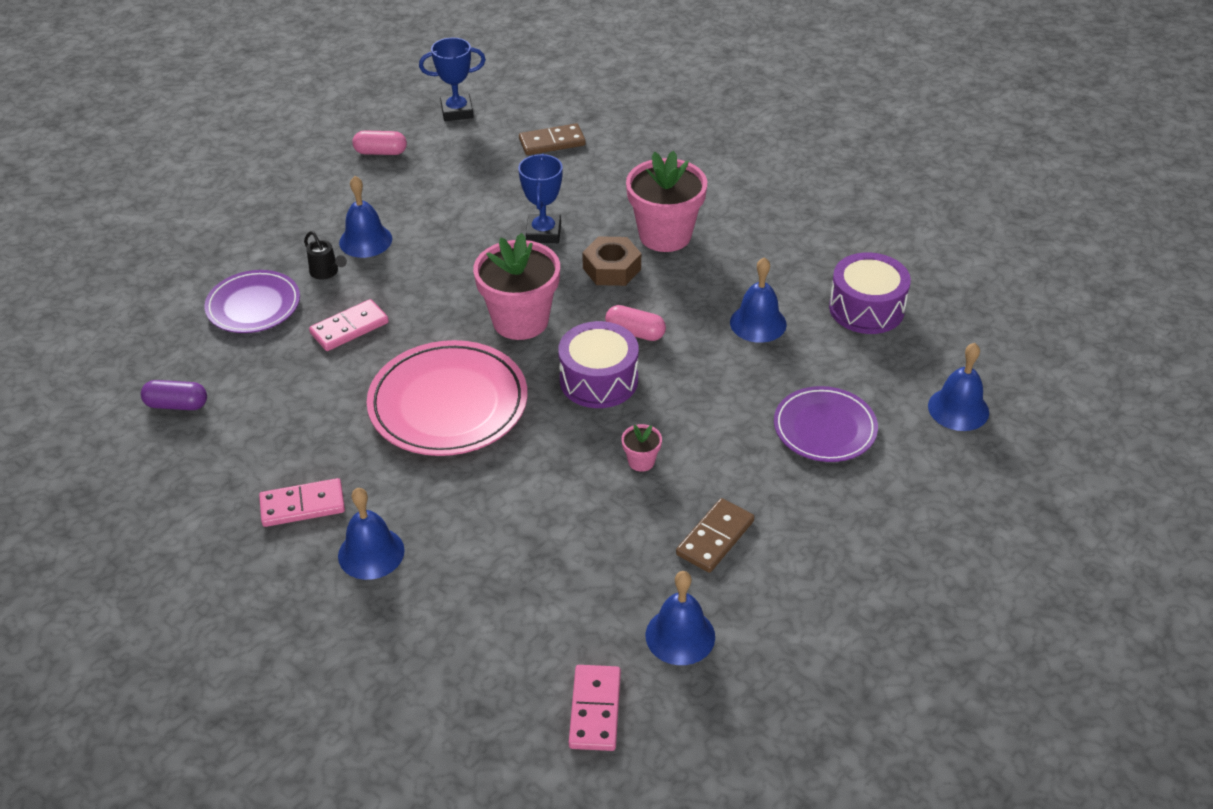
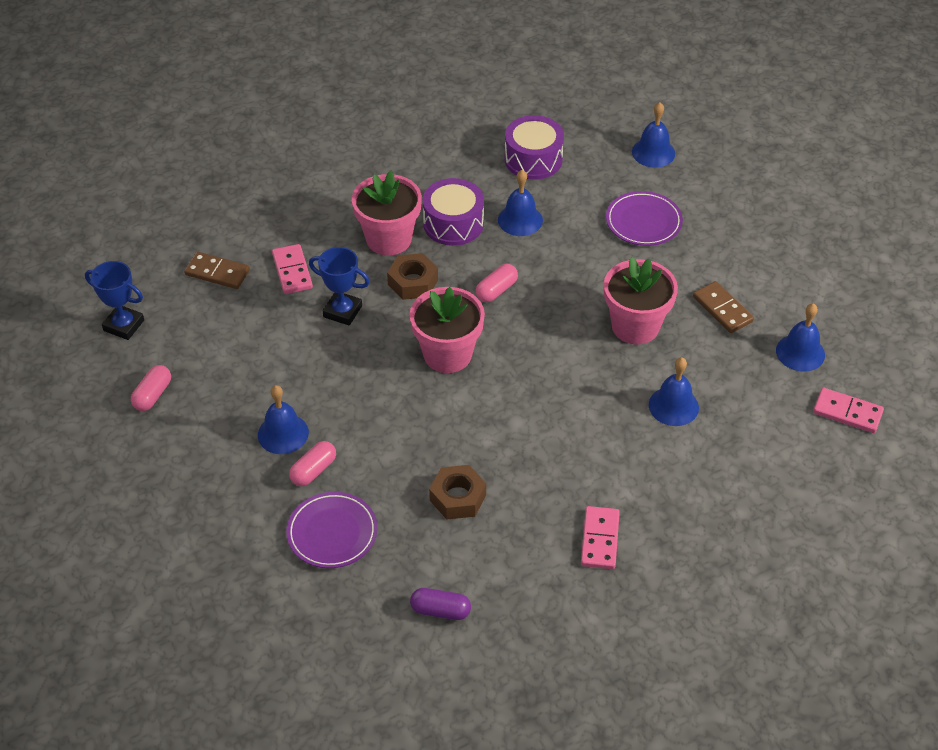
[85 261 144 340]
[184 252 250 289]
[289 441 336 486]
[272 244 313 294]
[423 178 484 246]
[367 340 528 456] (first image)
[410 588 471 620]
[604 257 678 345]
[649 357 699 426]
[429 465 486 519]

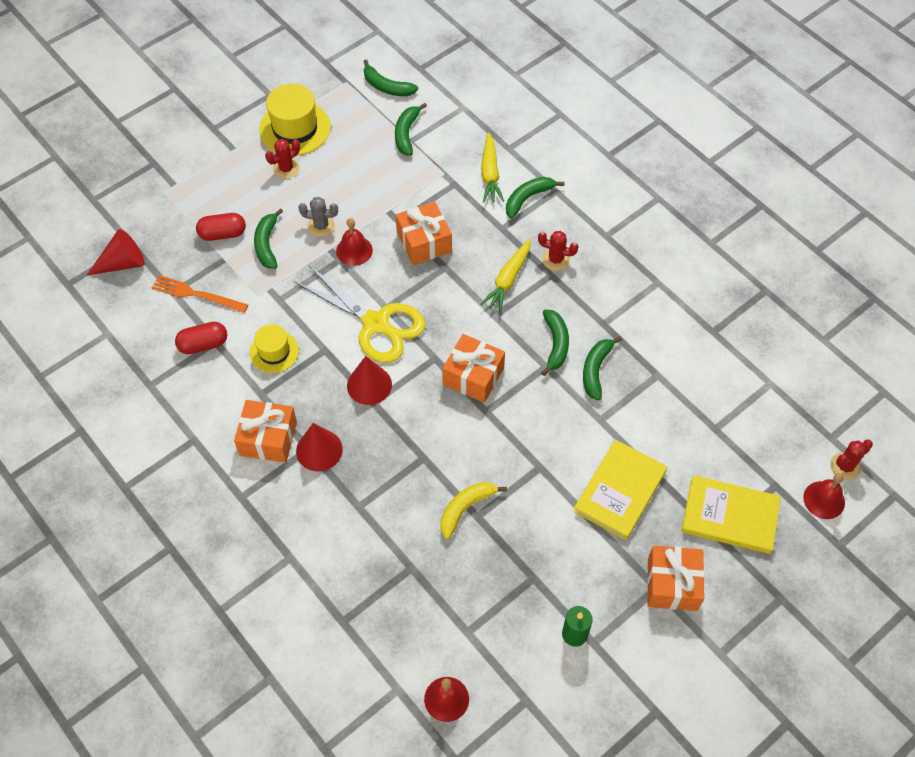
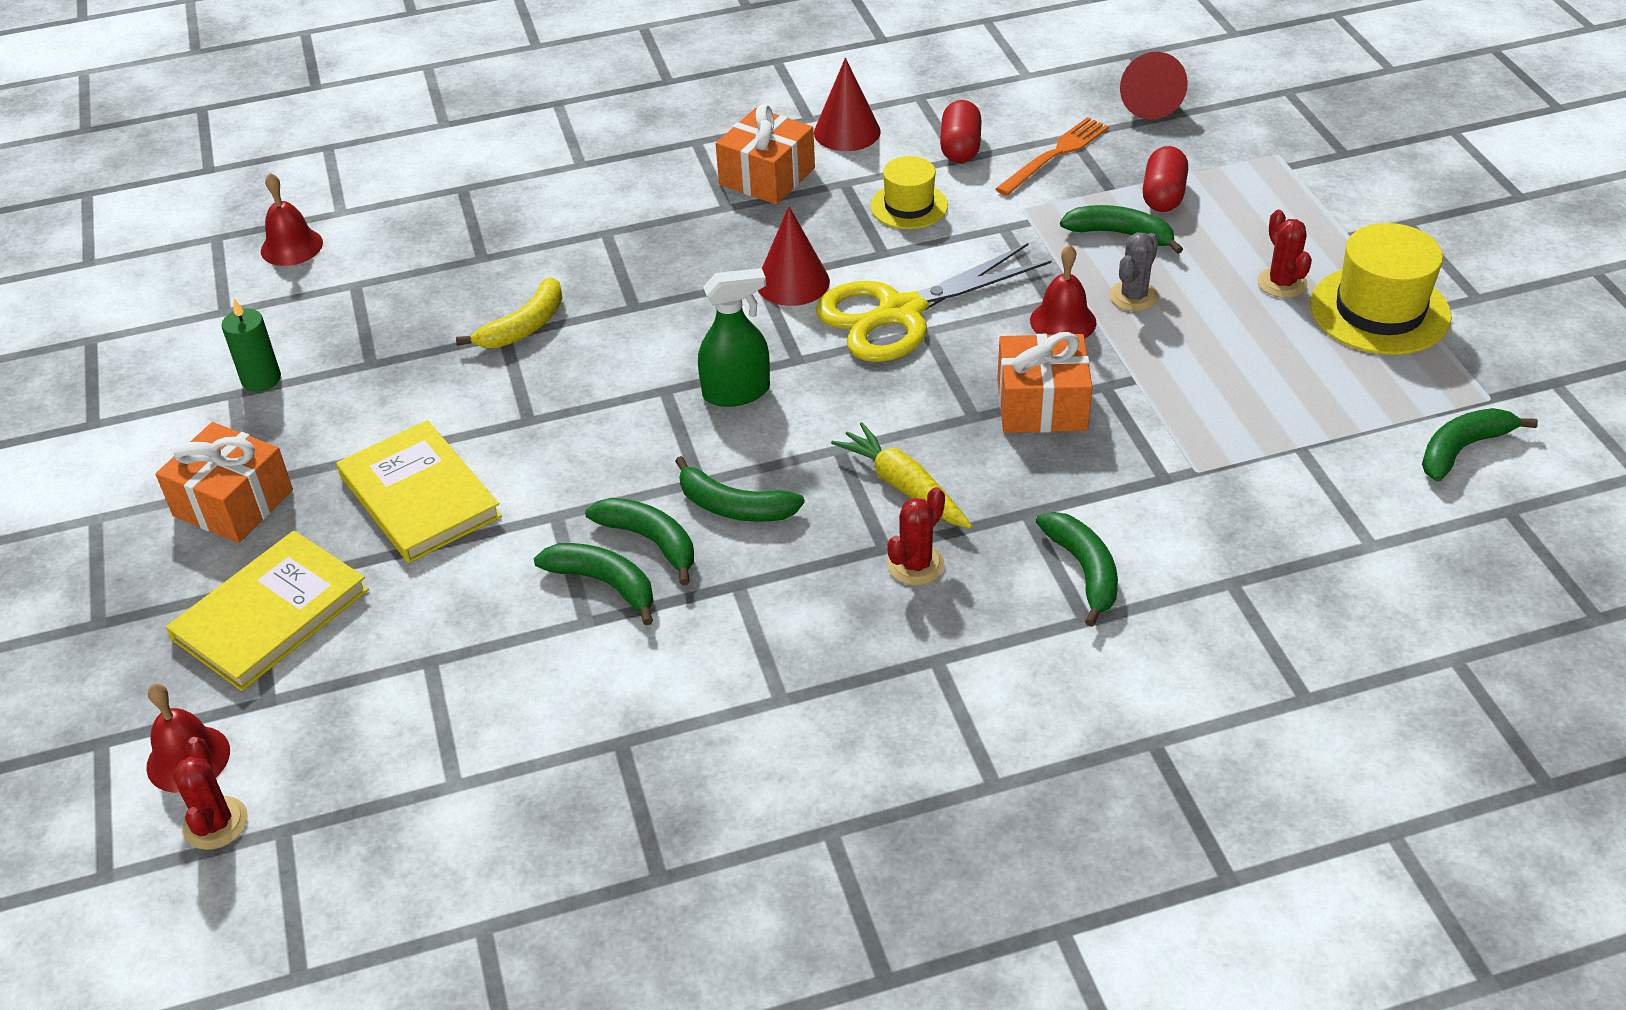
[534 543 653 625]
[481 132 504 203] (first image)
[698 268 770 407]
[814 58 881 151]
[456 277 563 348]

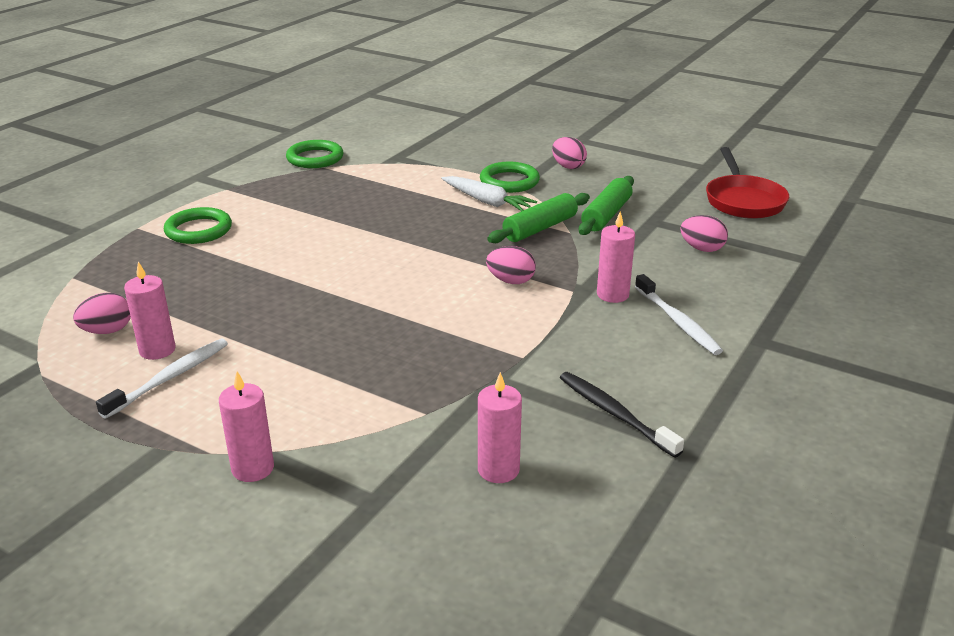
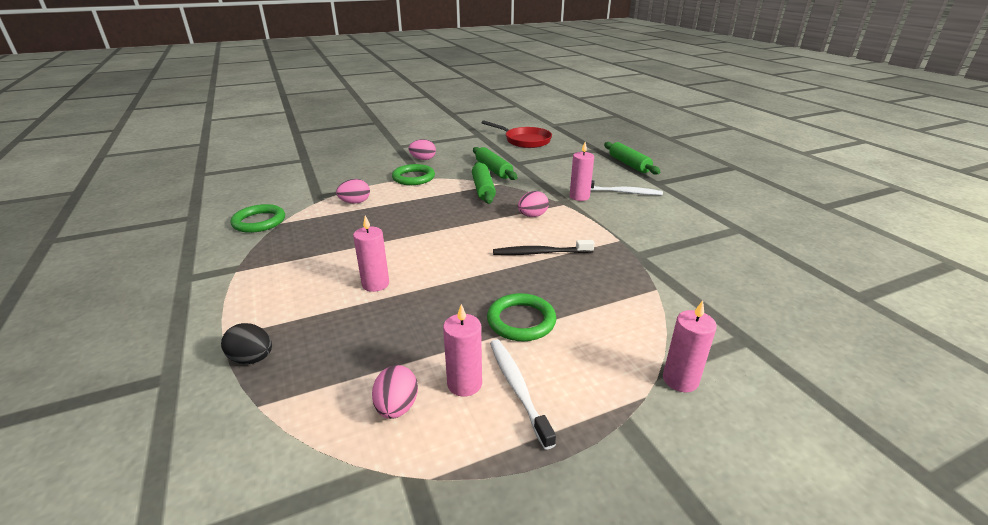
[441 176 537 211] (first image)
[487 293 556 341]
[336 179 370 204]
[353 216 389 292]
[493 240 595 255]
[604 142 660 175]
[221 323 272 364]

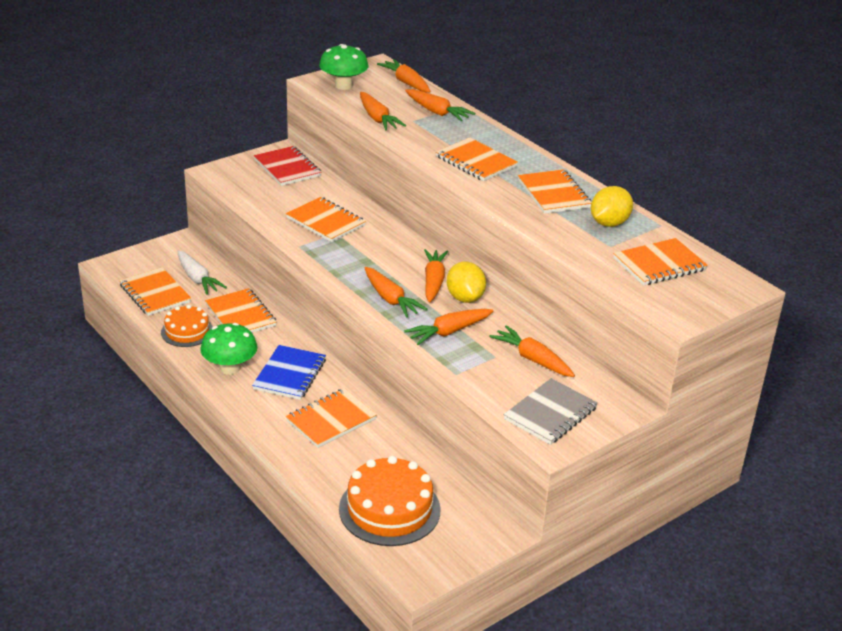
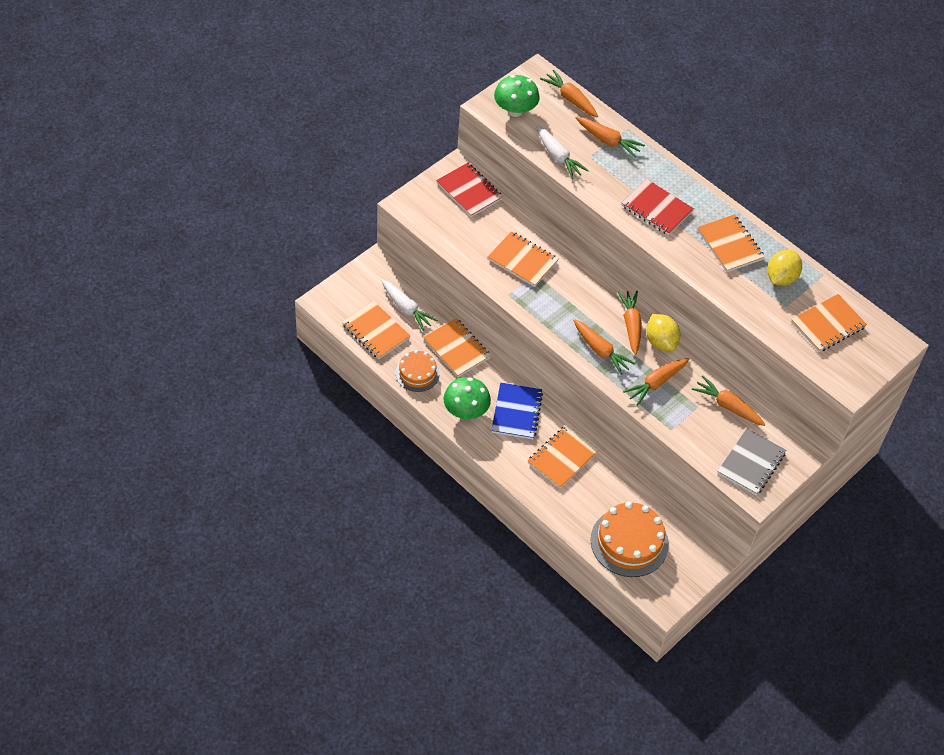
[536 125 589 179]
[622 179 694 236]

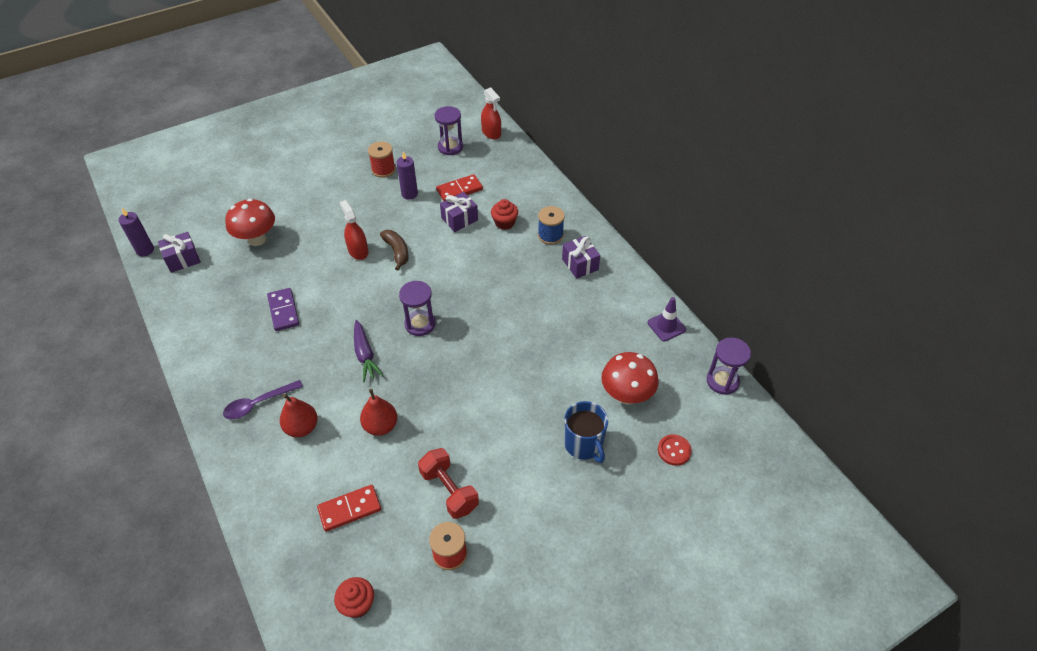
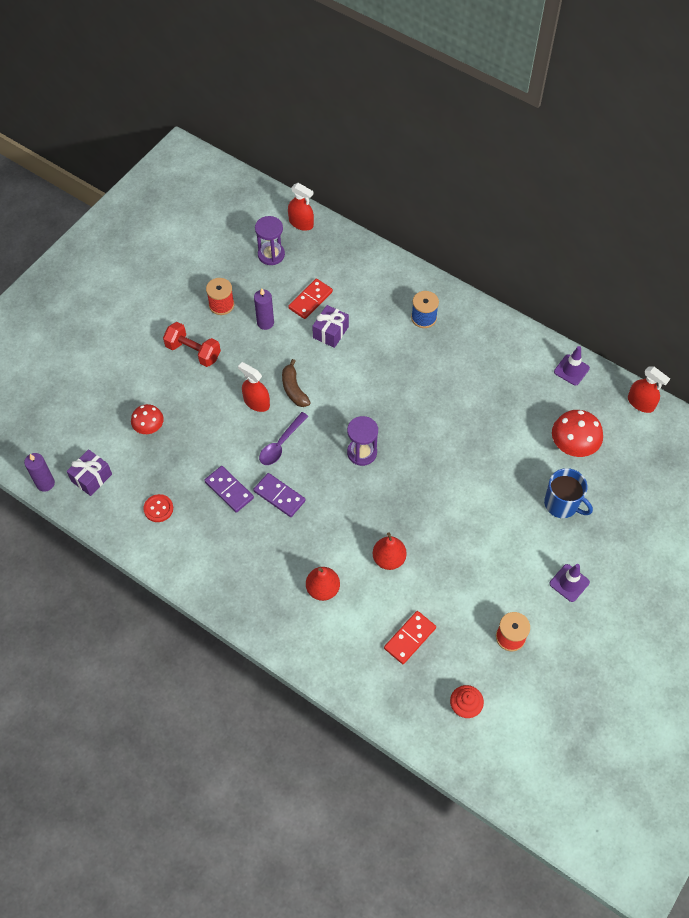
[131 404 164 434]
[491 199 518 230] (first image)
[282 359 311 407]
[562 236 600 279] (first image)
[354 320 384 382] (first image)
[628 367 670 413]
[259 412 308 465]
[144 494 173 522]
[163 322 221 367]
[253 473 306 517]
[550 564 590 602]

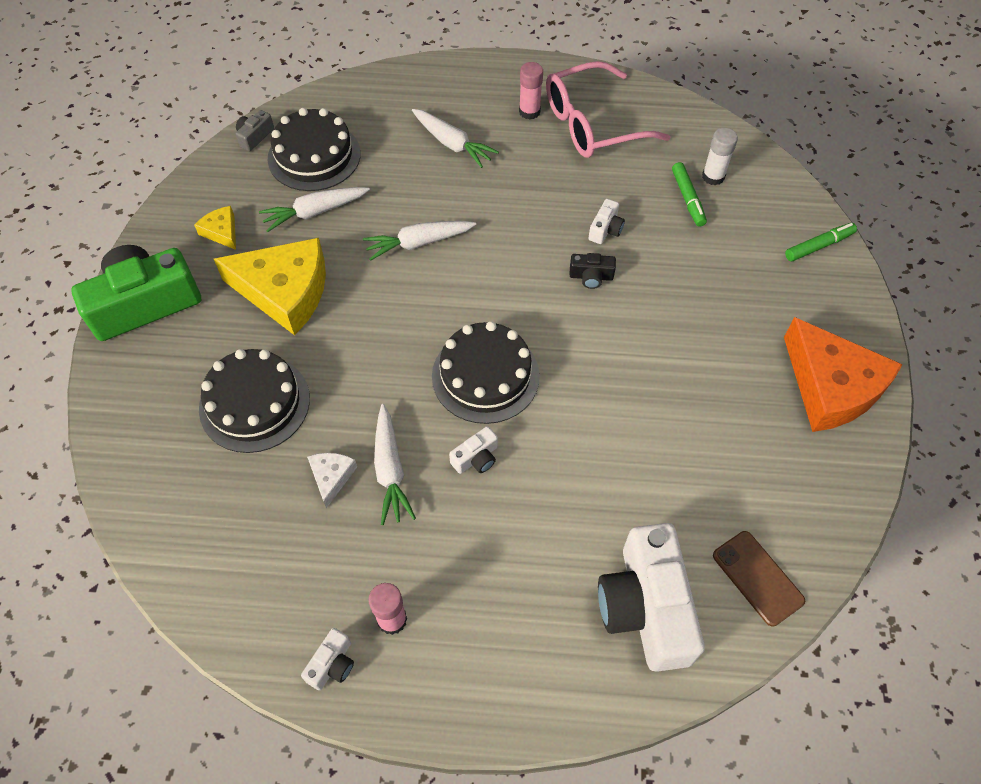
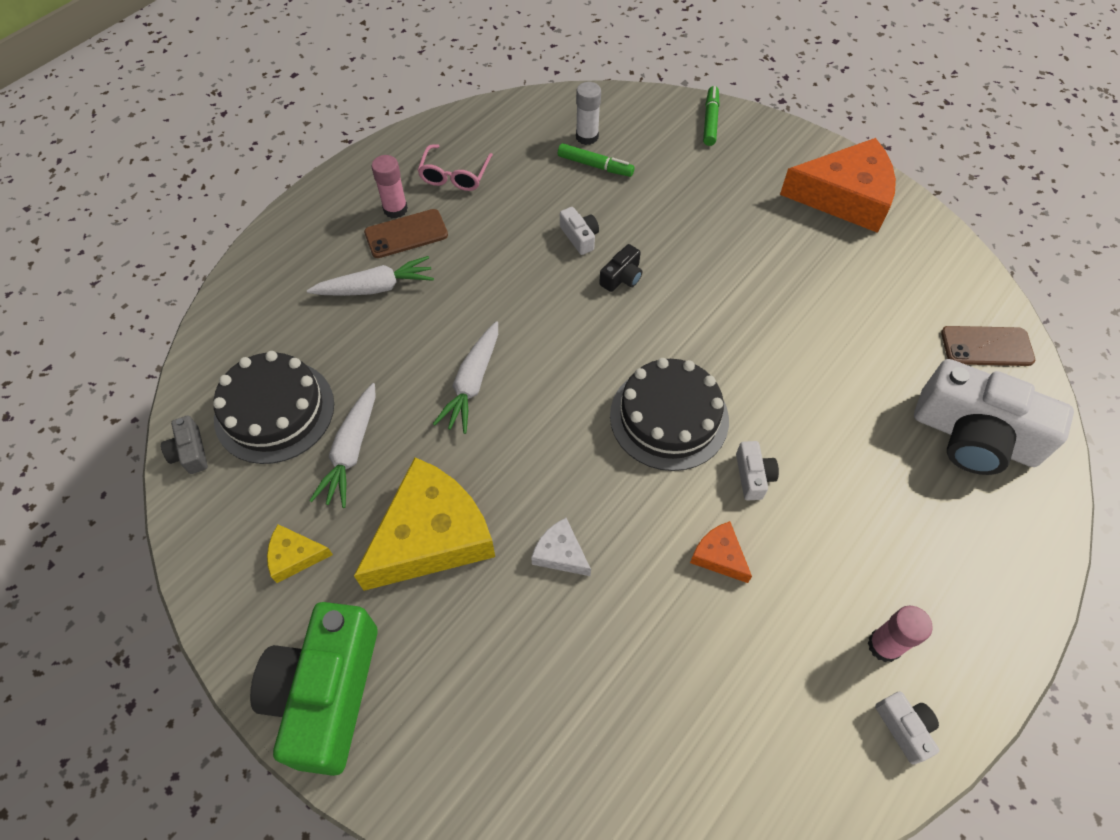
[417 144 493 191]
[199 349 310 453] (first image)
[690 521 752 583]
[531 518 591 576]
[364 209 448 258]

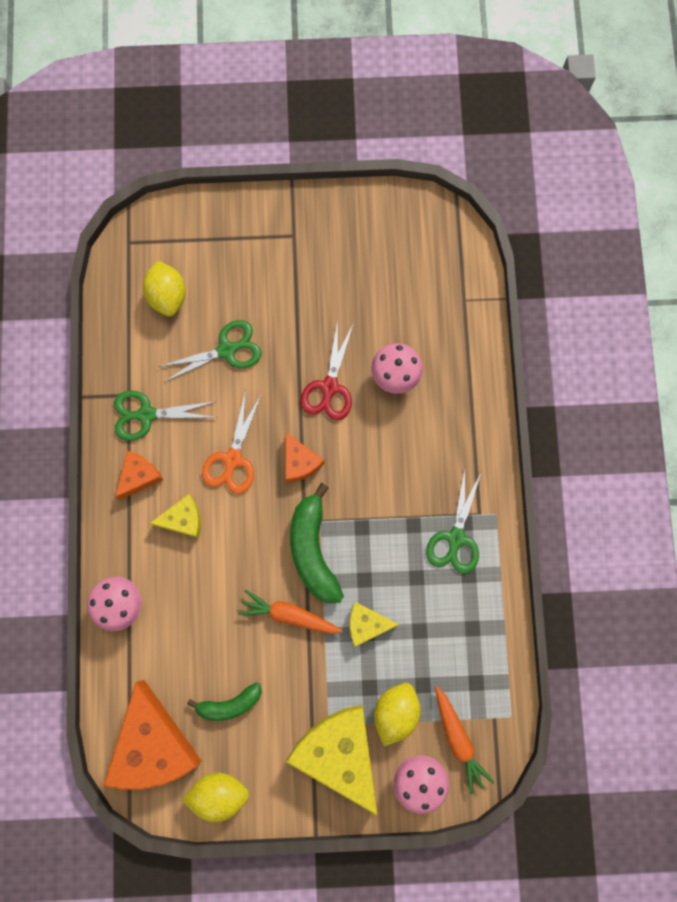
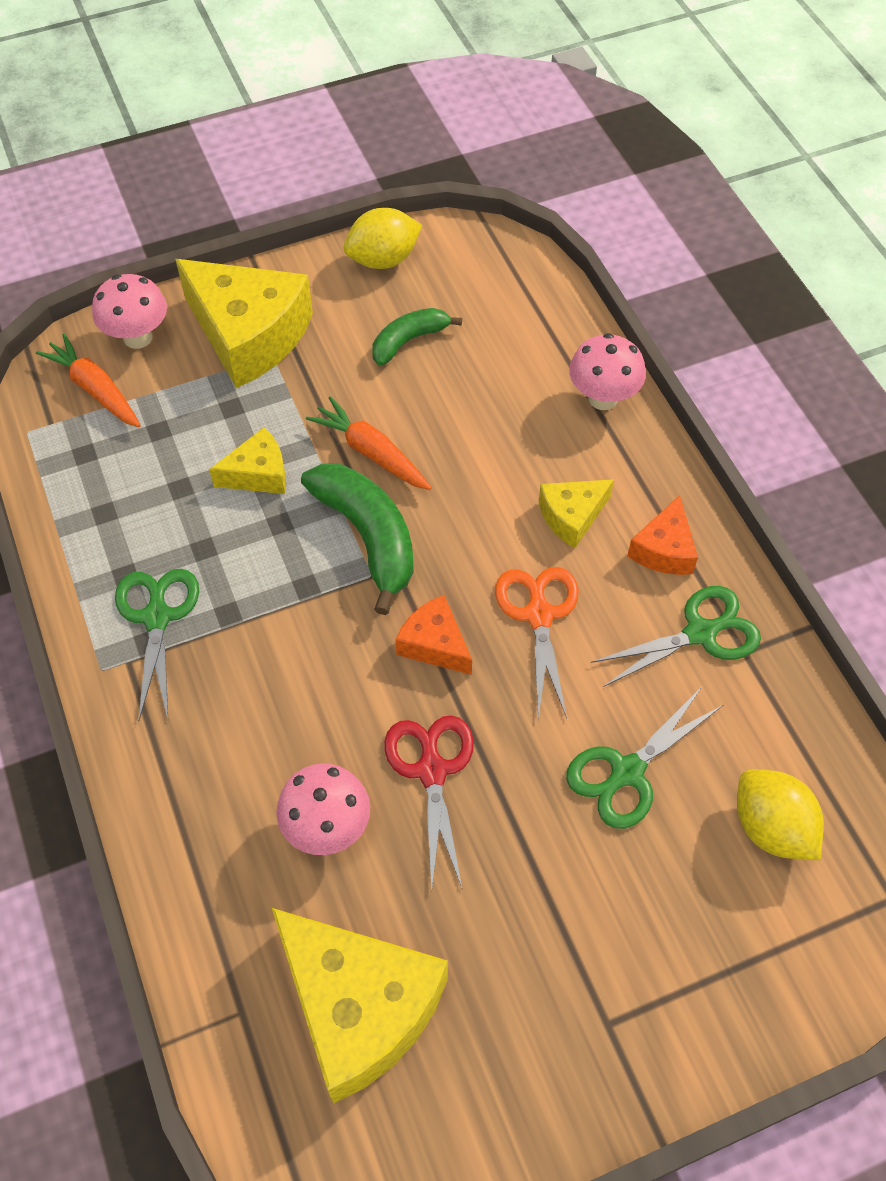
[306 396 432 490]
[104 680 202 790] (first image)
[374 683 421 746] (first image)
[272 908 448 1103]

